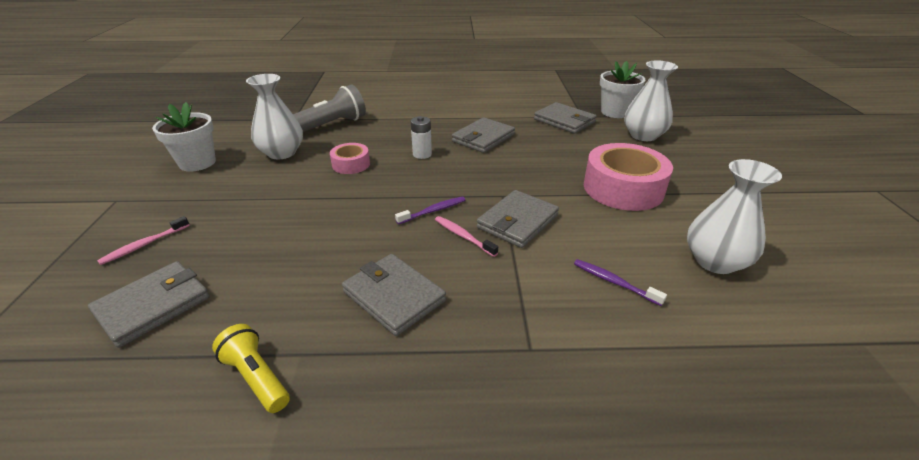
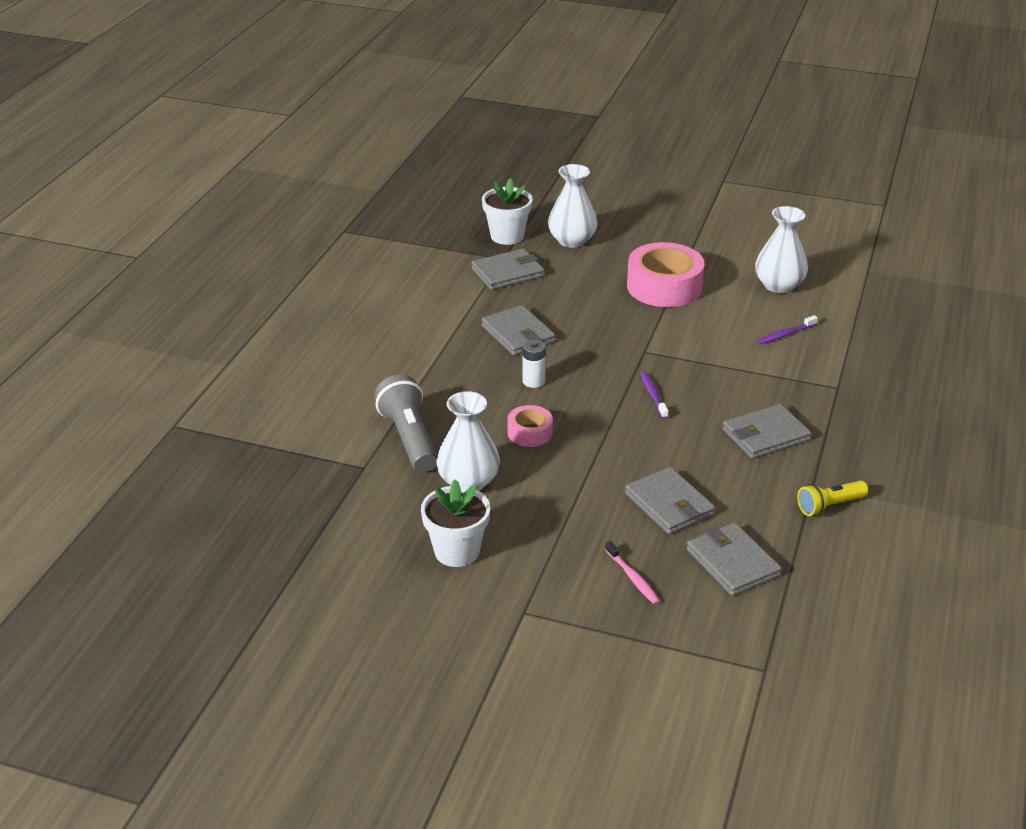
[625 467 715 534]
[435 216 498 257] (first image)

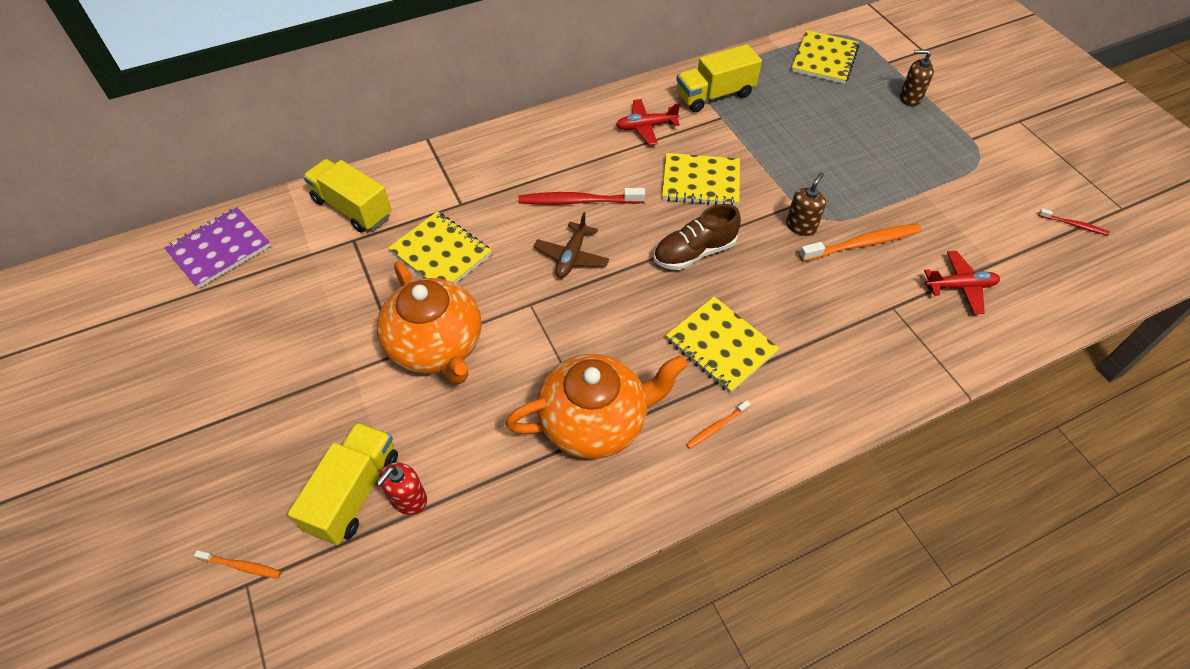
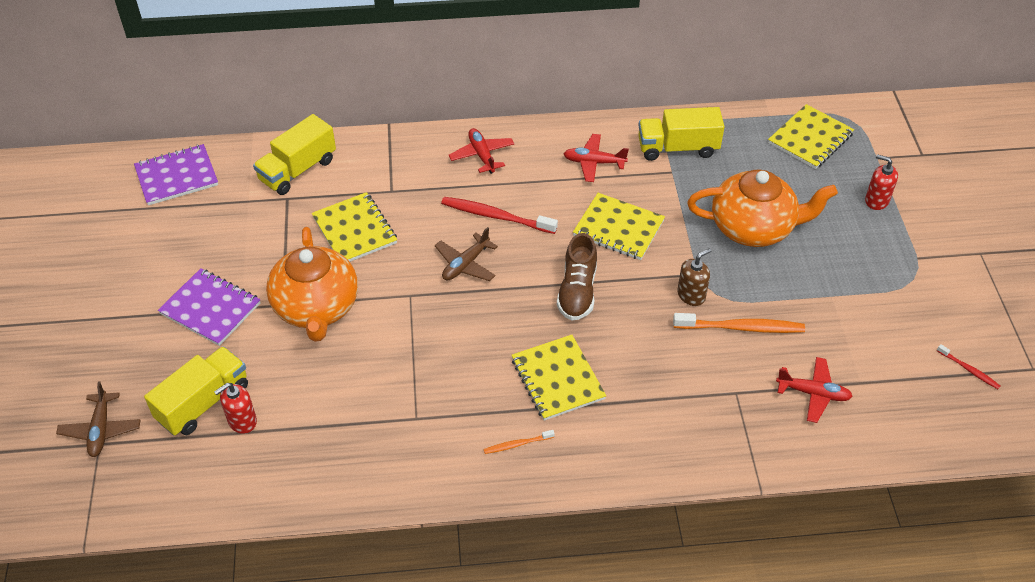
[865 154 898 210]
[253 114 336 195]
[557 233 597 321]
[687 169 838 247]
[56 381 140 457]
[449 128 514 174]
[158 268 261 346]

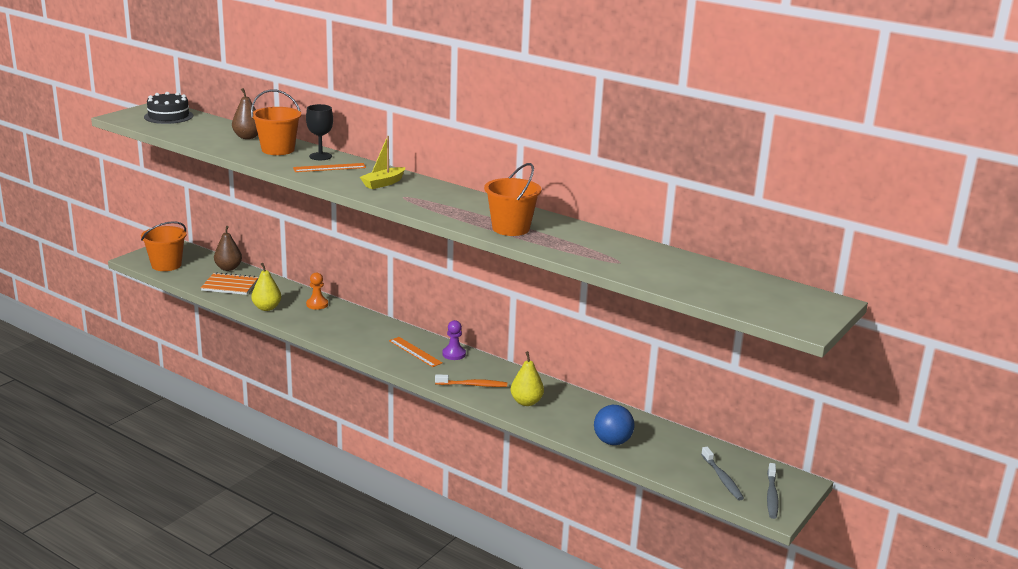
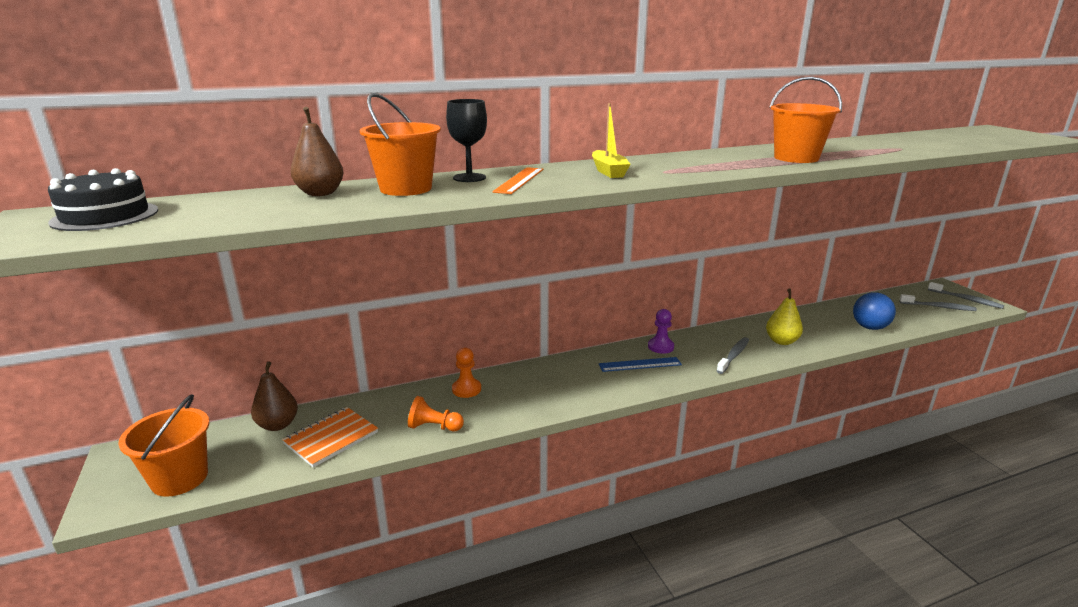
[408 396 464 431]
[599 357 682 372]
[717 337 749 374]

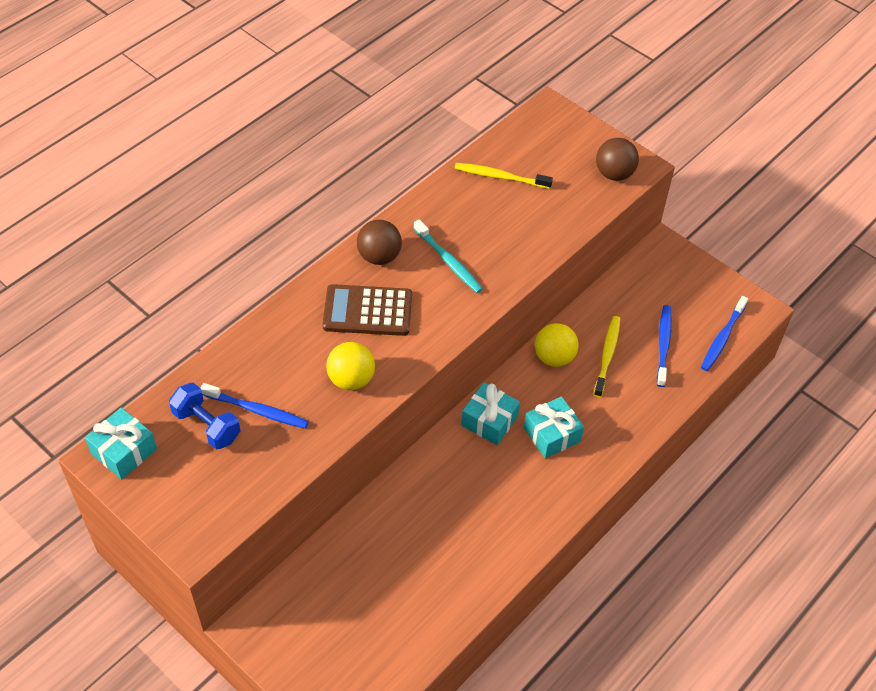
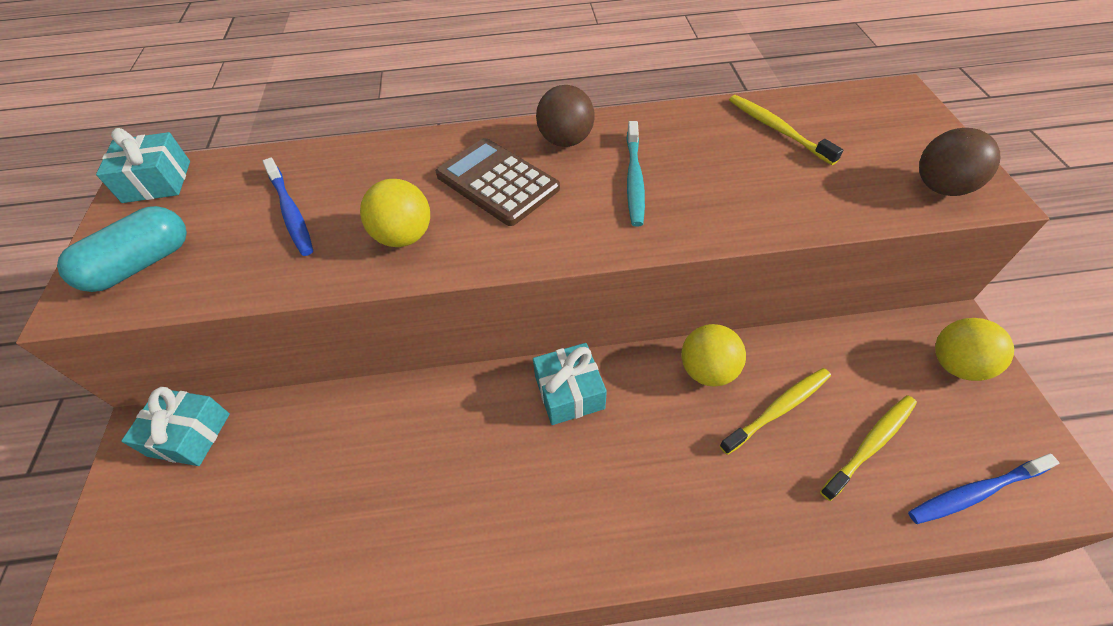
[820 395 917 501]
[169 383 240 449] (first image)
[121 387 230 466]
[57 206 187 292]
[935 318 1014 381]

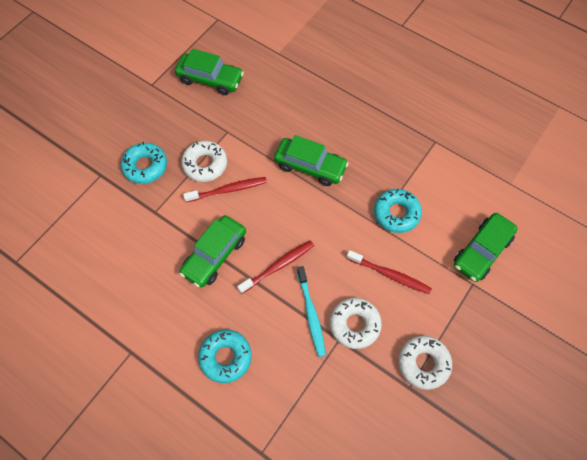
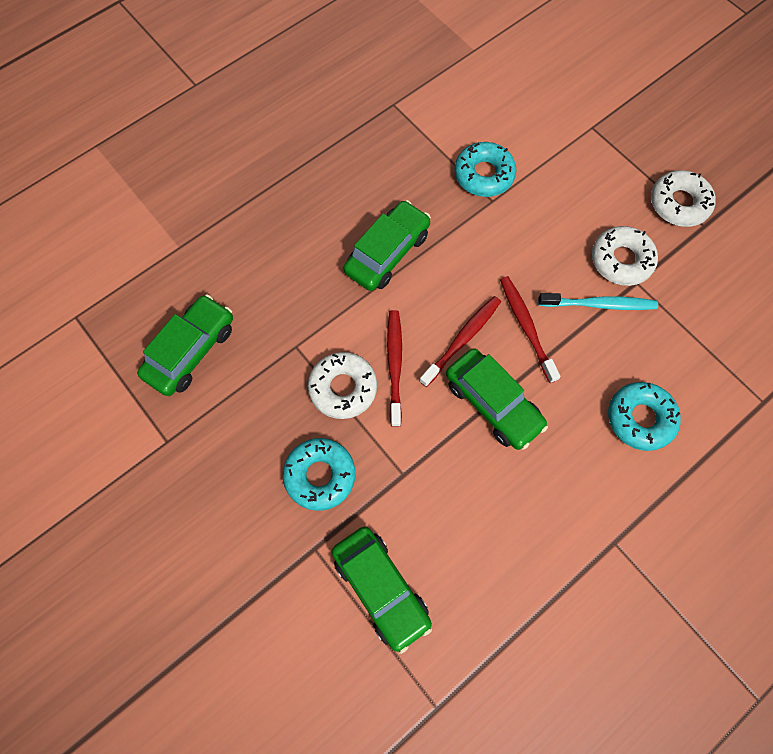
[332 526 432 654]
[419 296 501 387]

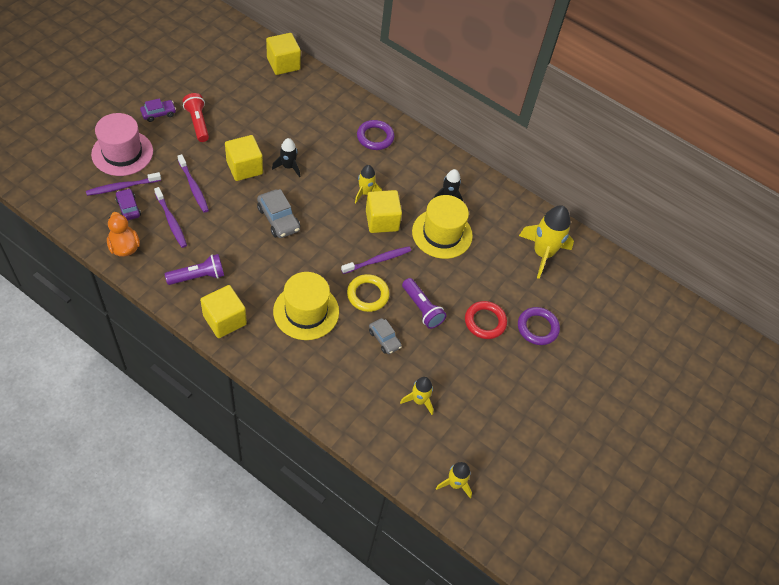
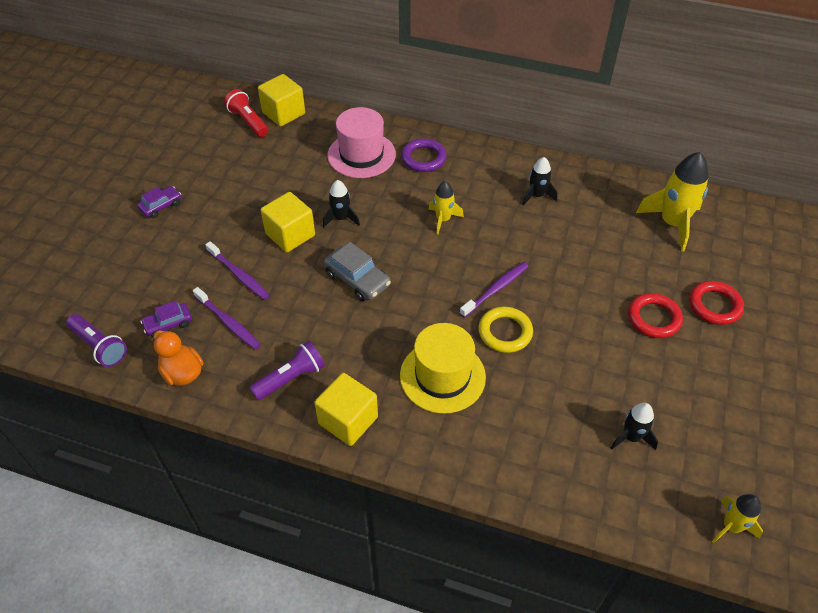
[224 89 269 137]
[327 107 396 178]
[86 172 161 196] (first image)
[140 301 192 338]
[366 190 402 233] (first image)
[412 195 473 259] (first image)
[66 314 127 367]
[689 281 744 325]
[369 318 402 354] (first image)
[611 403 658 450]

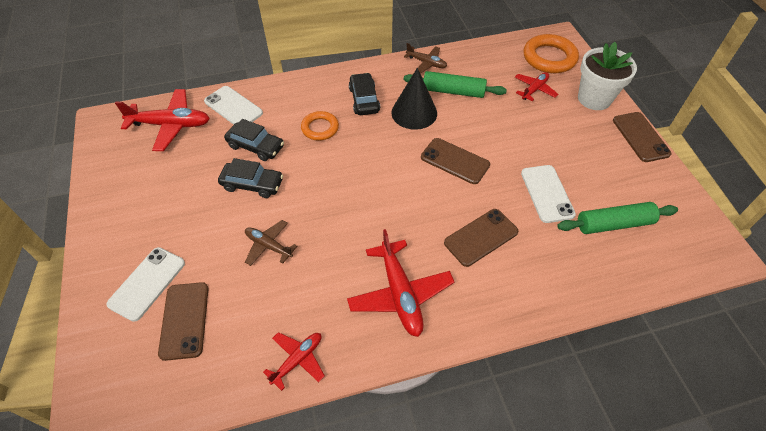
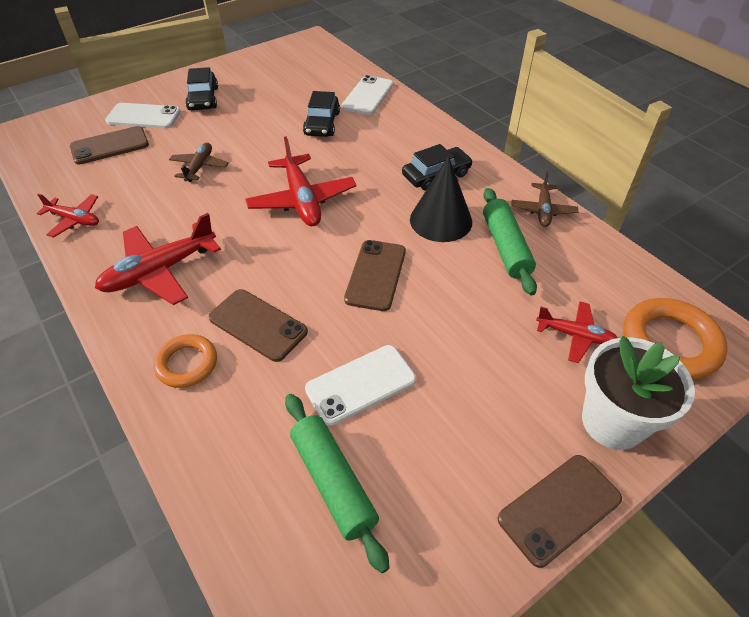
[245 136 357 226]
[153 334 217 388]
[185 67 218 110]

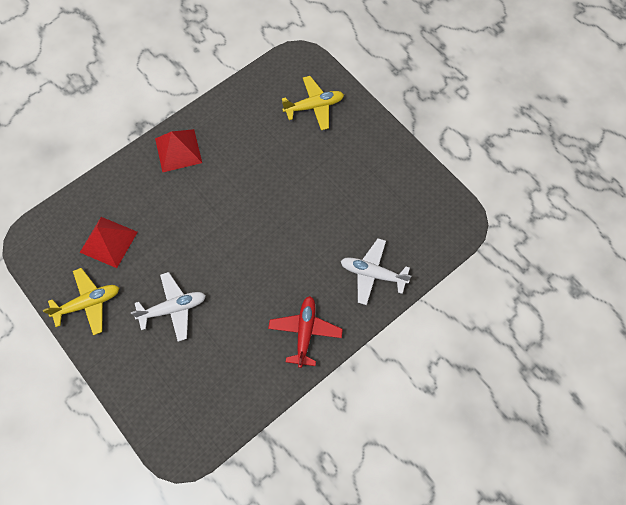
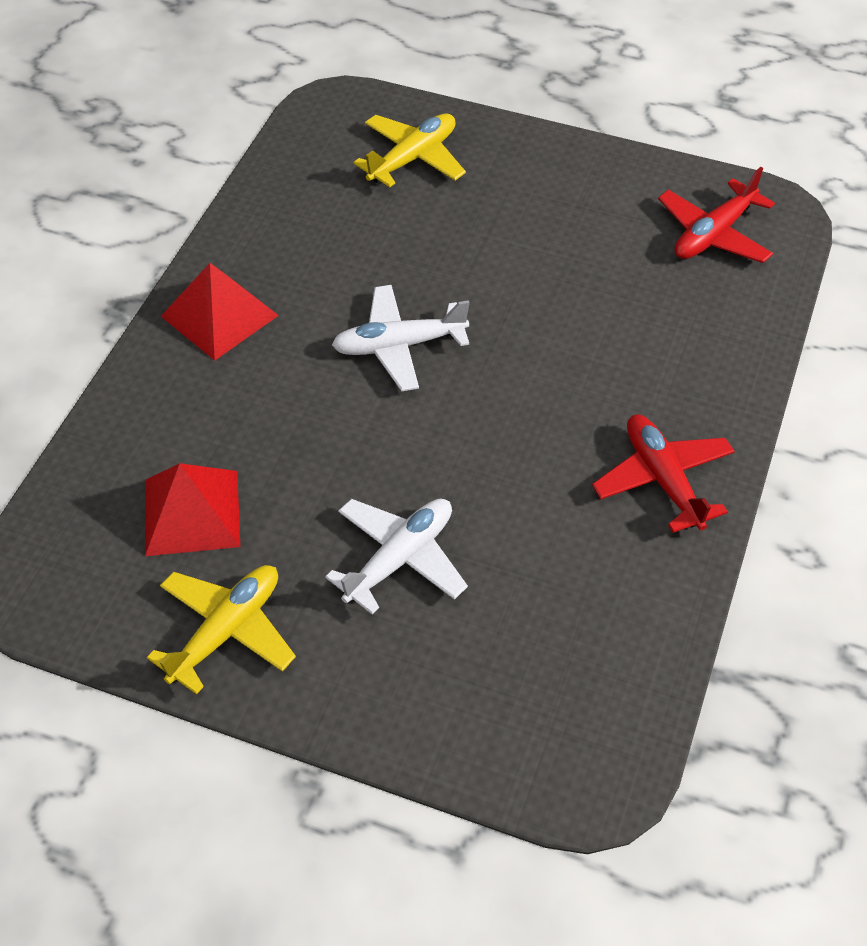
[332 285 469 391]
[658 167 775 263]

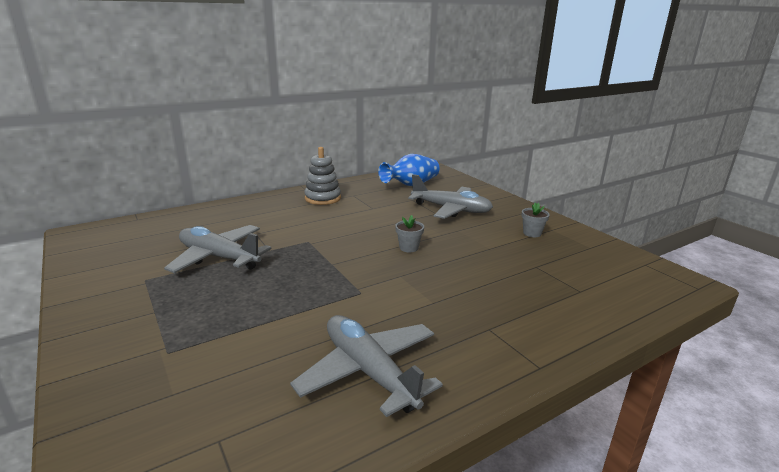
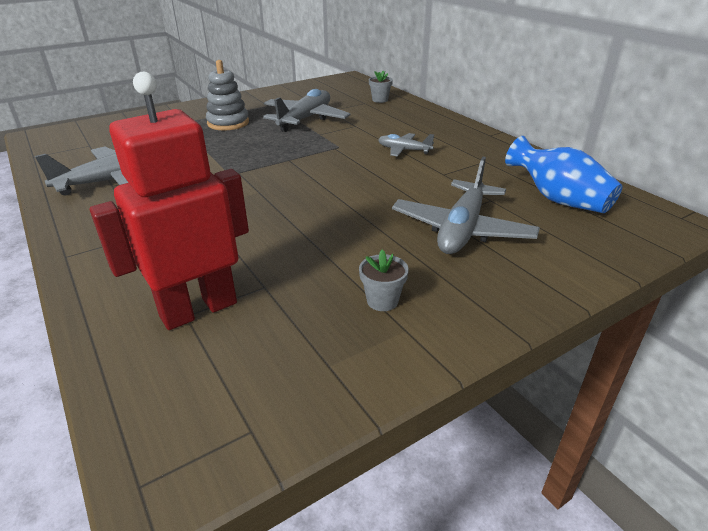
[206 60 249 130]
[369 71 393 103]
[90 72 249 330]
[378 133 434 157]

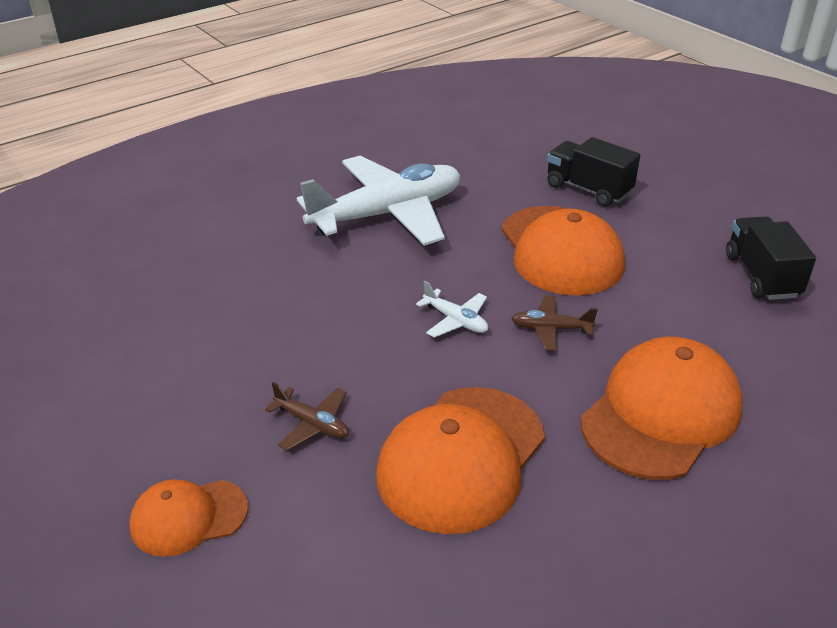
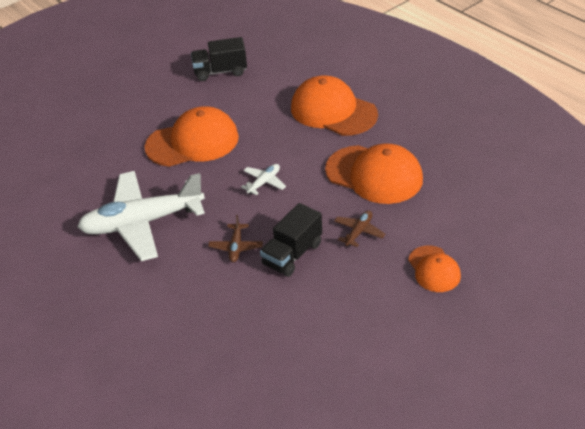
[260 203 322 277]
[77 171 205 261]
[208 215 263 262]

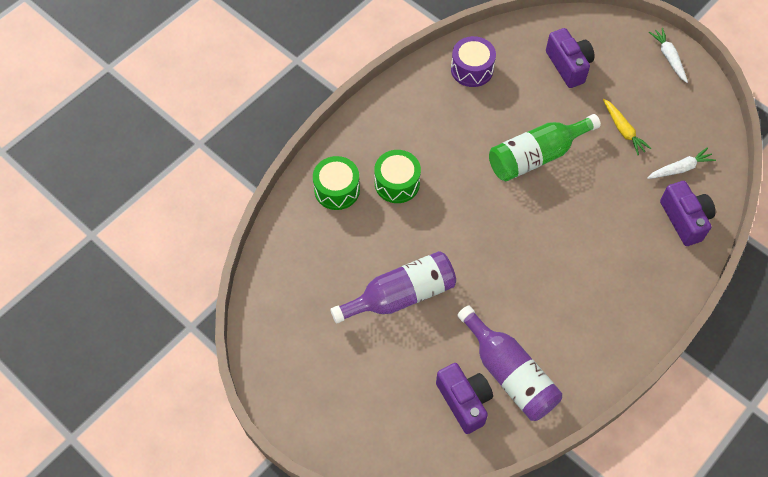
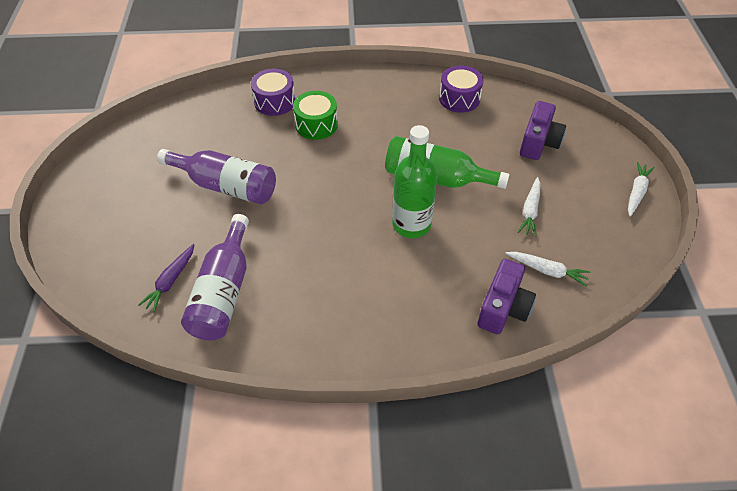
[518 177 541 237]
[251 69 295 116]
[138 244 195 312]
[392 125 437 238]

